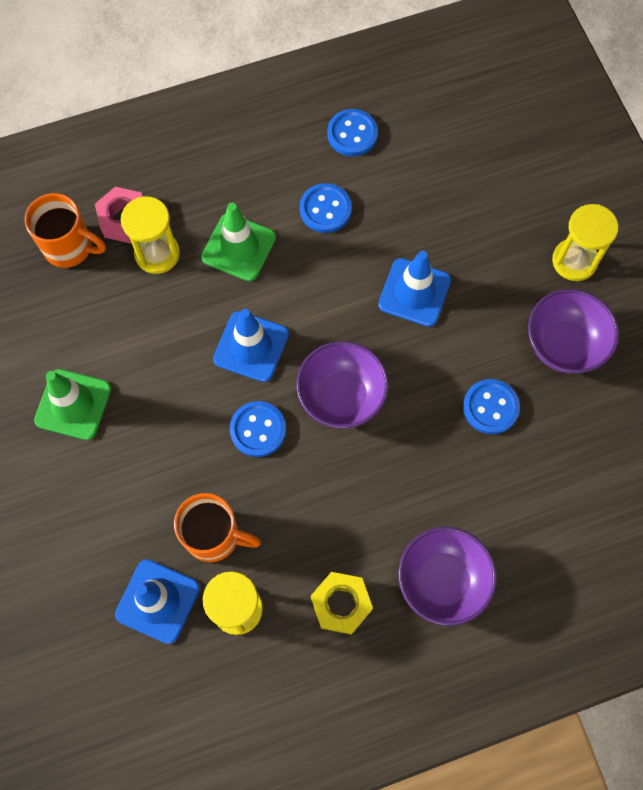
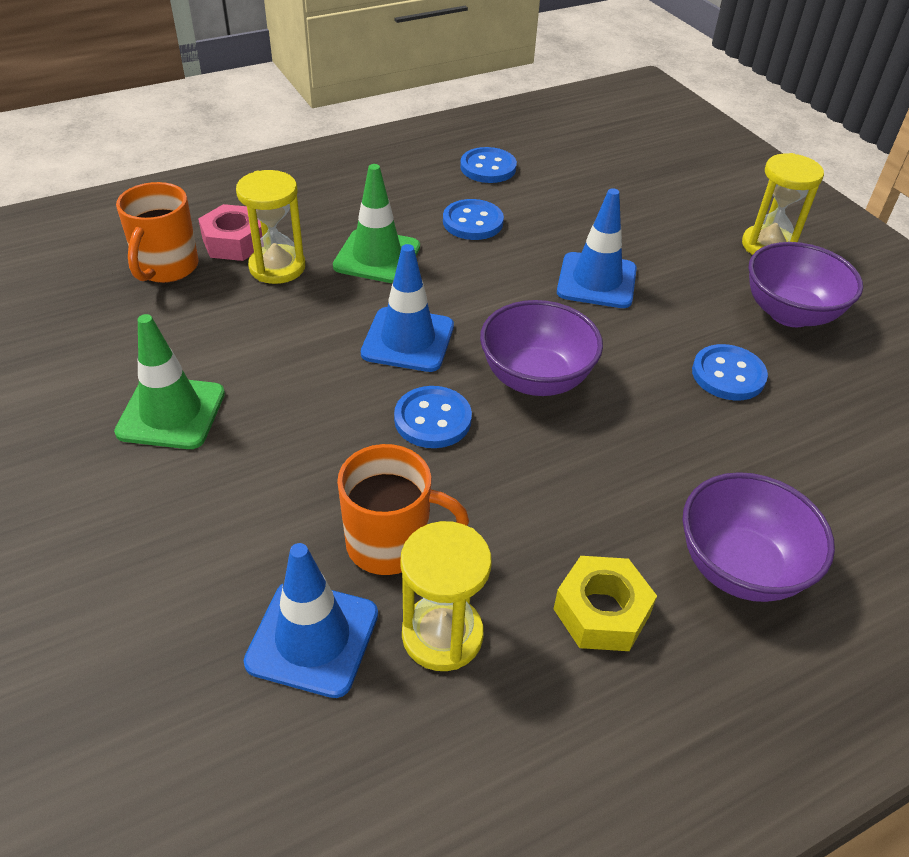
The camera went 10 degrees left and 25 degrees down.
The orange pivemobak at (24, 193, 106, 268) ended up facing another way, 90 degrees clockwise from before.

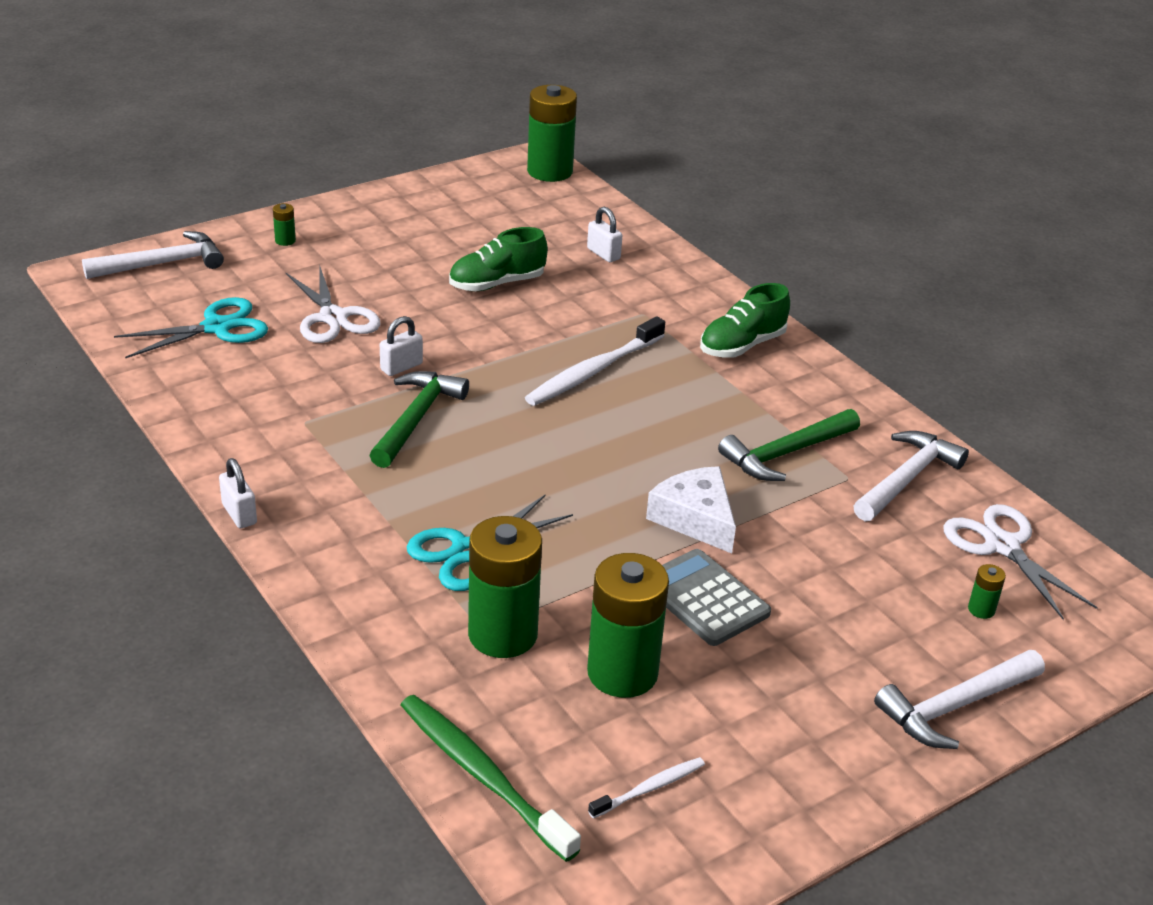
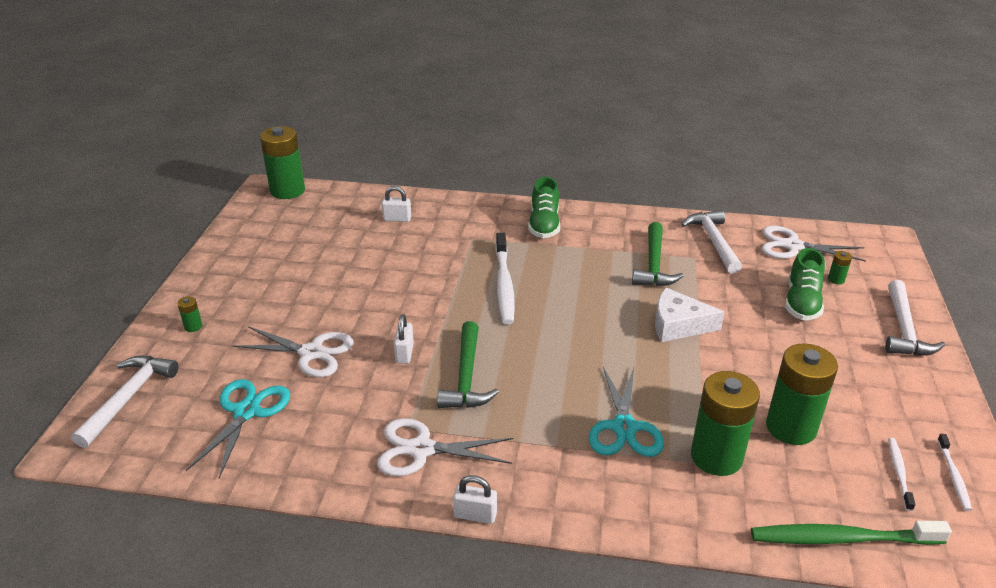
The camera went 45 degrees left and 0 degrees up.
The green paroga ended up elsewhere, having gone from (449, 227, 548, 291) to (785, 248, 825, 320).
The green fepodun at (369, 371, 469, 468) ended up facing another way, 150 degrees counterclockwise from before.
The second view lost the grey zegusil at (662, 549, 771, 646).
The second view gained the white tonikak at (377, 418, 513, 476).
The second view gained the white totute at (937, 434, 972, 511).

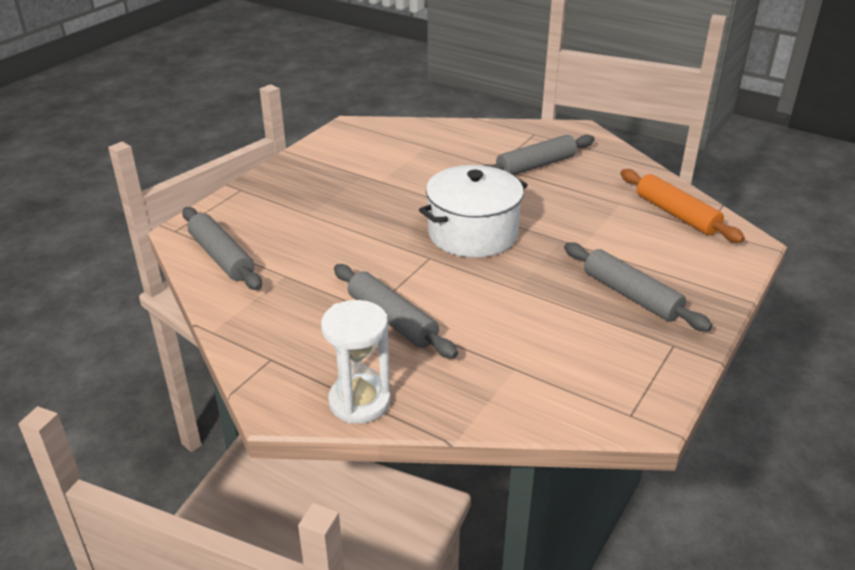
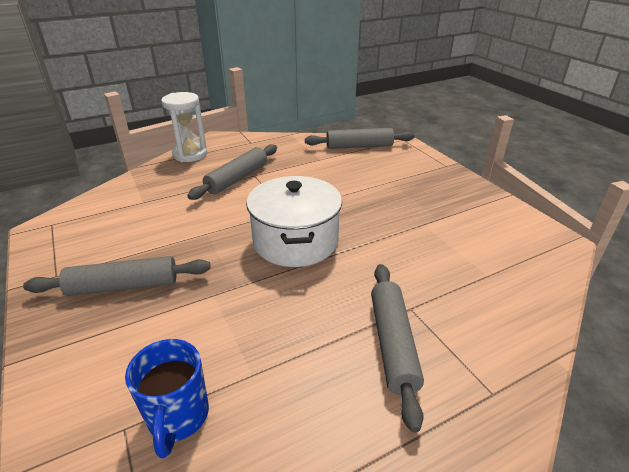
The camera went 120 degrees right and 0 degrees up.
Where the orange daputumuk stood at (620, 169, 745, 243), the blue pivemobak came to stand at (125, 339, 209, 459).
The grey daputumuk at (334, 264, 458, 359) ended up facing another way, 45 degrees counterclockwise from before.

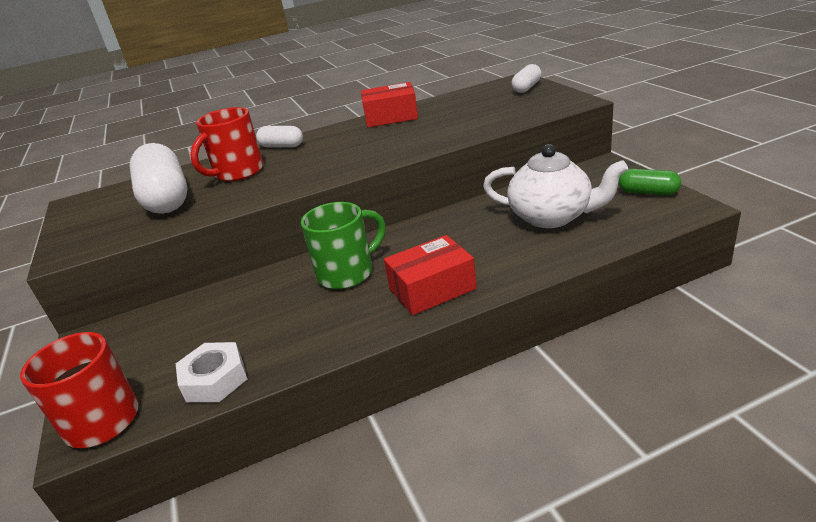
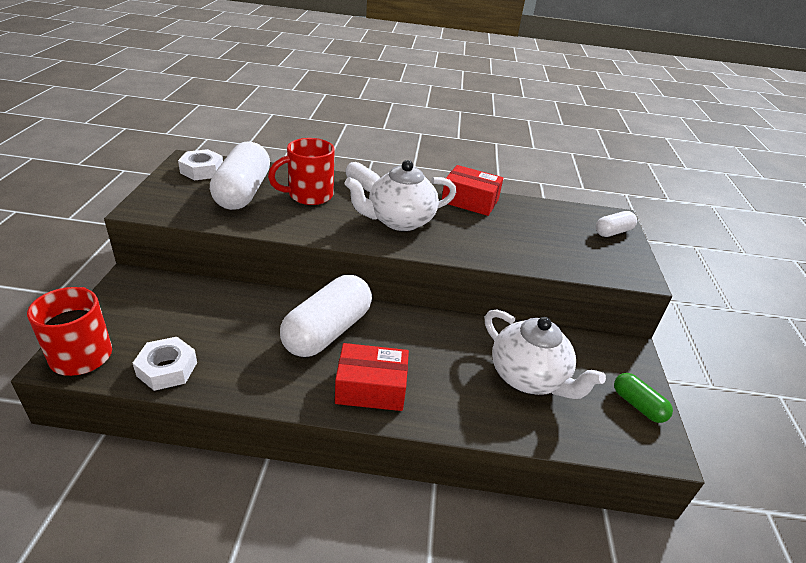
The camera went 20 degrees right and 5 degrees up.
Where the green pivemobak stood at (301, 202, 386, 289), the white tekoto came to stand at (280, 275, 372, 357).
The second view gained the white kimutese at (178, 149, 223, 180).
The second view gained the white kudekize at (344, 160, 456, 231).

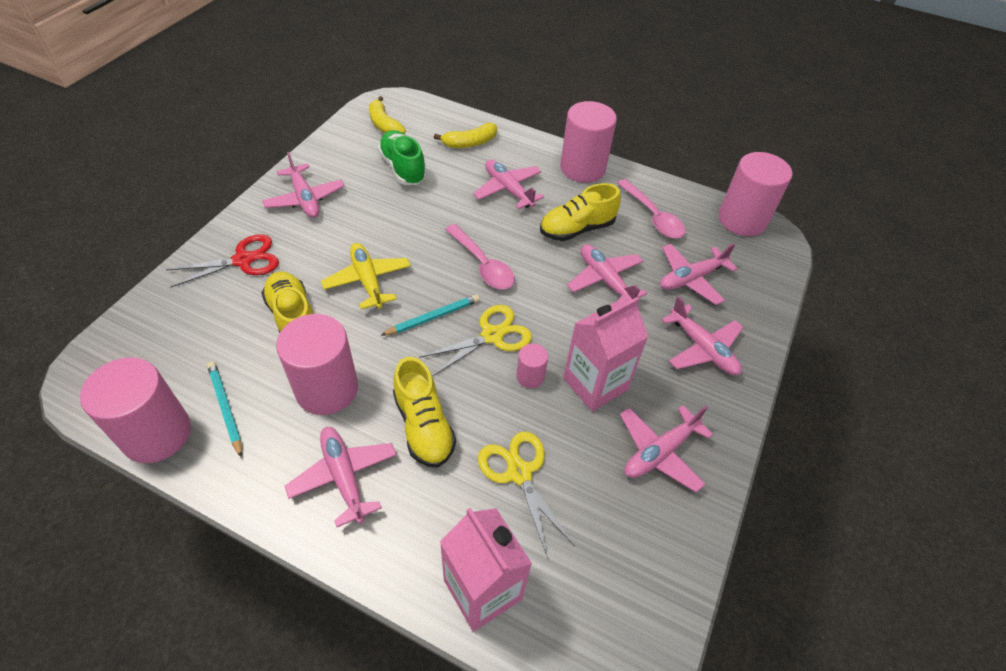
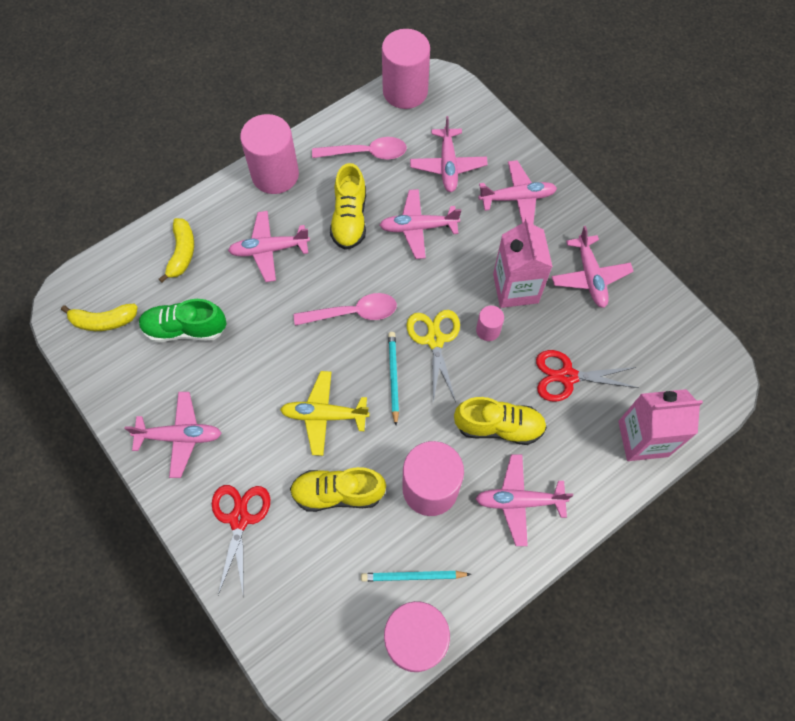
The camera went 60 degrees left and 15 degrees up.
What was the yellow tonikak at (478, 431, 575, 558) turned into the red tonikak at (536, 350, 639, 402).

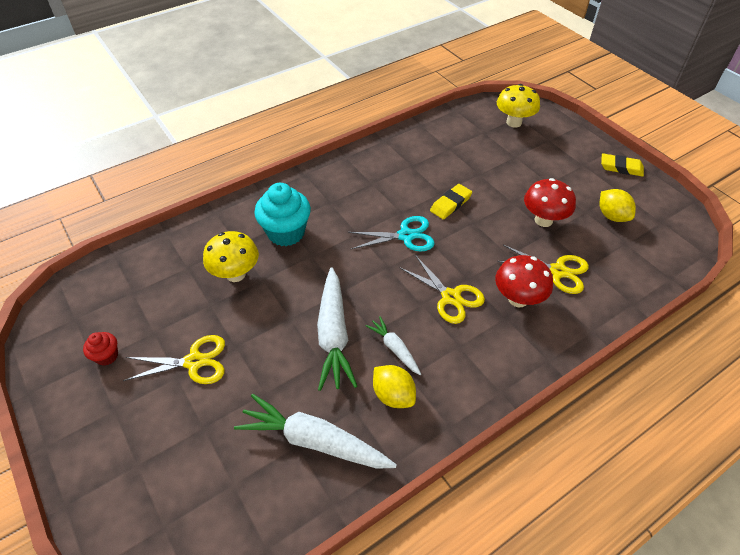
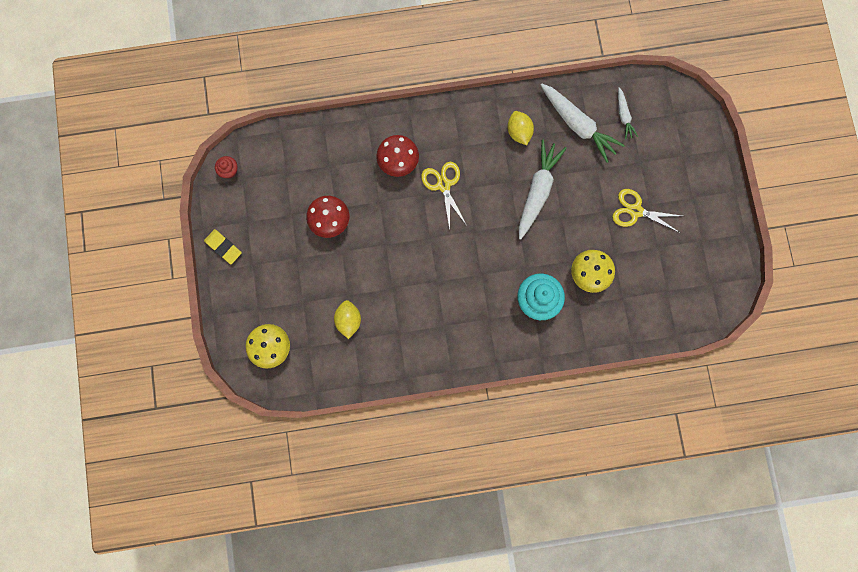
The camera went 155 degrees left and 30 degrees up.
The second view lost the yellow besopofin at (430, 184, 472, 219).
The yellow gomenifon ended up elsewhere, having gone from (599, 189, 636, 222) to (334, 300, 361, 339).
The second view lost the turquoise tonikak at (348, 216, 435, 252).
The second view lost the yellow tonikak at (497, 245, 589, 294).
The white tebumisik ended up elsewhere, having gone from (365, 316, 421, 375) to (618, 87, 638, 140).
The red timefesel ended up elsewhere, having gone from (83, 332, 118, 366) to (215, 156, 237, 178).

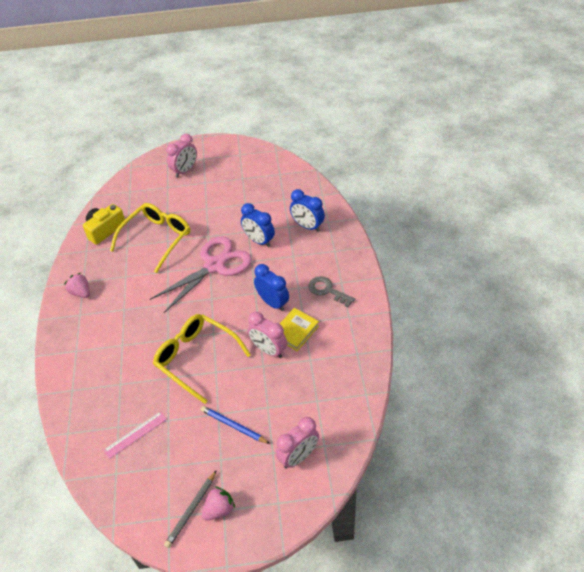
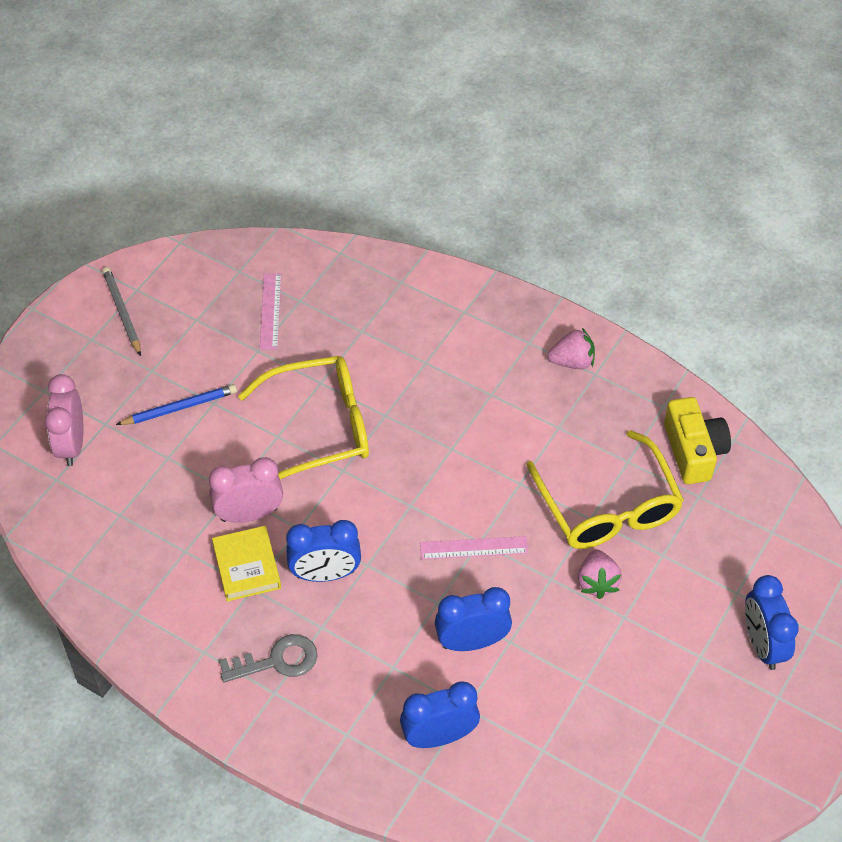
The camera went 125 degrees right and 5 degrees up.
What was the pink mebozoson at (166, 134, 197, 178) turned into the blue mebozoson at (745, 575, 799, 670).
Where the pink tonikak stood at (150, 236, 252, 313), the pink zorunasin came to stand at (420, 536, 528, 560).
The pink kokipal ended up elsewhere, having gone from (202, 486, 235, 521) to (578, 550, 622, 599).

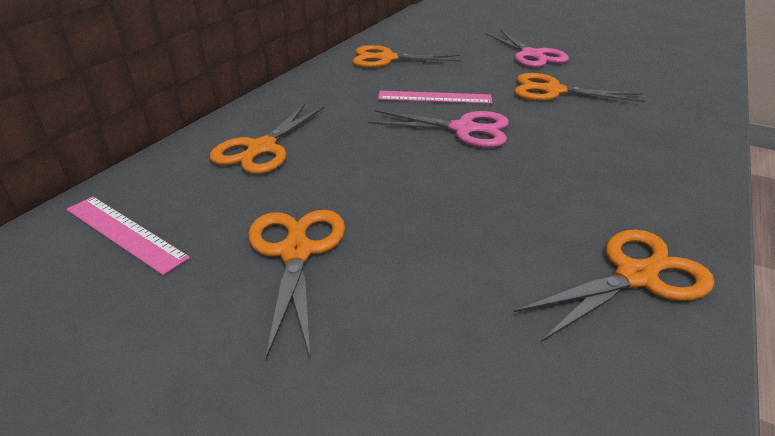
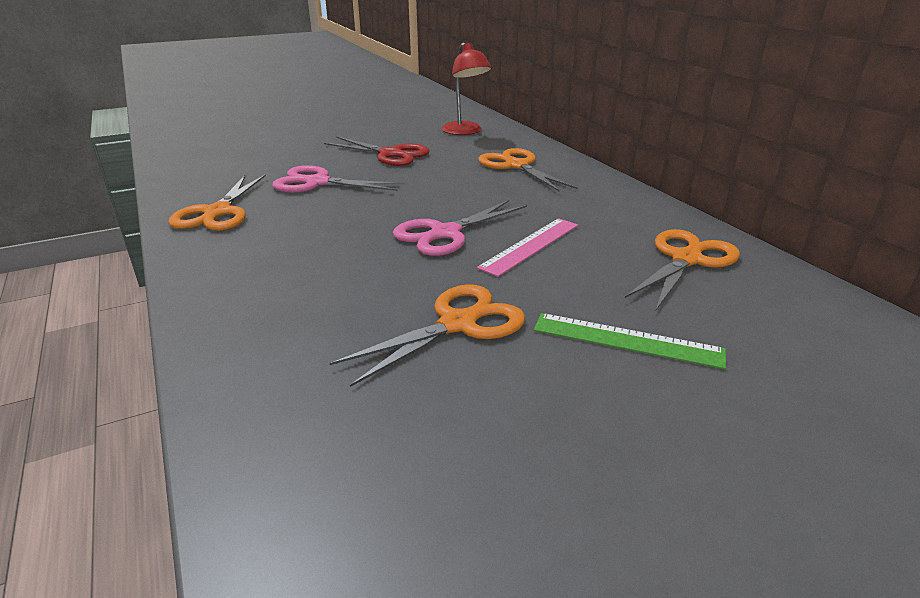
The camera went 125 degrees right and 5 degrees down.
The pink tonikak ended up elsewhere, having gone from (486, 30, 569, 68) to (272, 165, 404, 192).
Where the pink zorunasin stood at (66, 196, 190, 275), the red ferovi came to stand at (442, 43, 492, 135).
What was the orange tonikak at (248, 210, 345, 359) turned into the red tonikak at (324, 136, 430, 166).
The second view gained the green zorunasin at (534, 313, 726, 369).

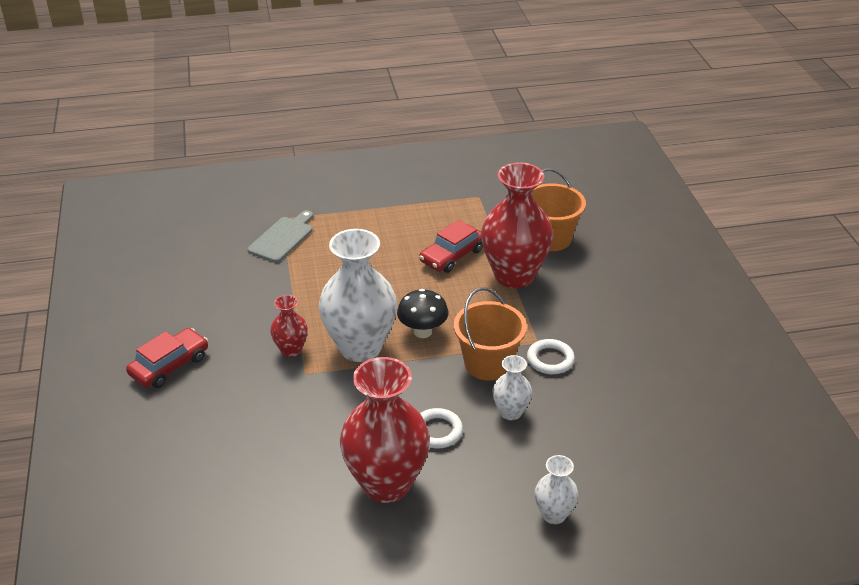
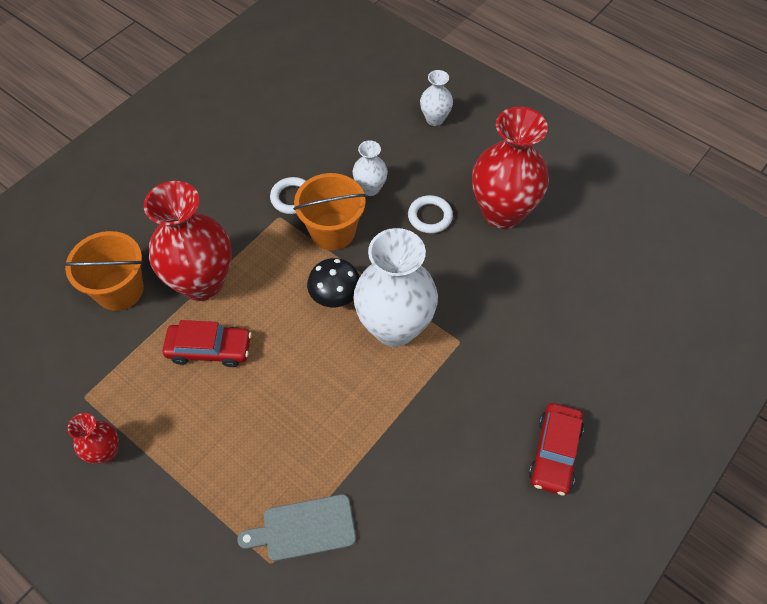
The camera went 130 degrees left and 20 degrees up.
The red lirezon ended up elsewhere, having gone from (270, 295, 308, 357) to (68, 413, 119, 464).
The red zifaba at (126, 328, 208, 388) ended up facing another way, 75 degrees counterclockwise from before.

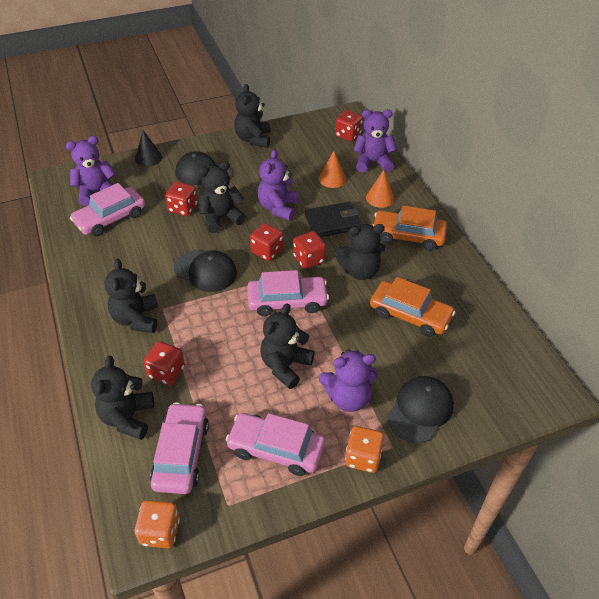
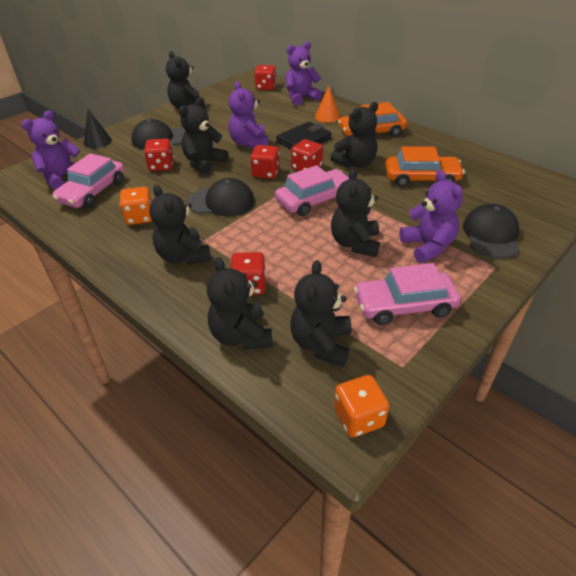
The camera went 25 degrees left and 5 degrees down.
The second view lost the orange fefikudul at (319, 151, 346, 188).
The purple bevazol at (319, 349, 378, 412) ended up facing another way, 75 degrees counterclockwise from before.
Where the pink zifaba stood at (150, 402, 209, 494), the black bevazol came to stand at (290, 260, 352, 367).
The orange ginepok ended up elsewhere, having gone from (345, 426, 384, 473) to (119, 187, 152, 225).

